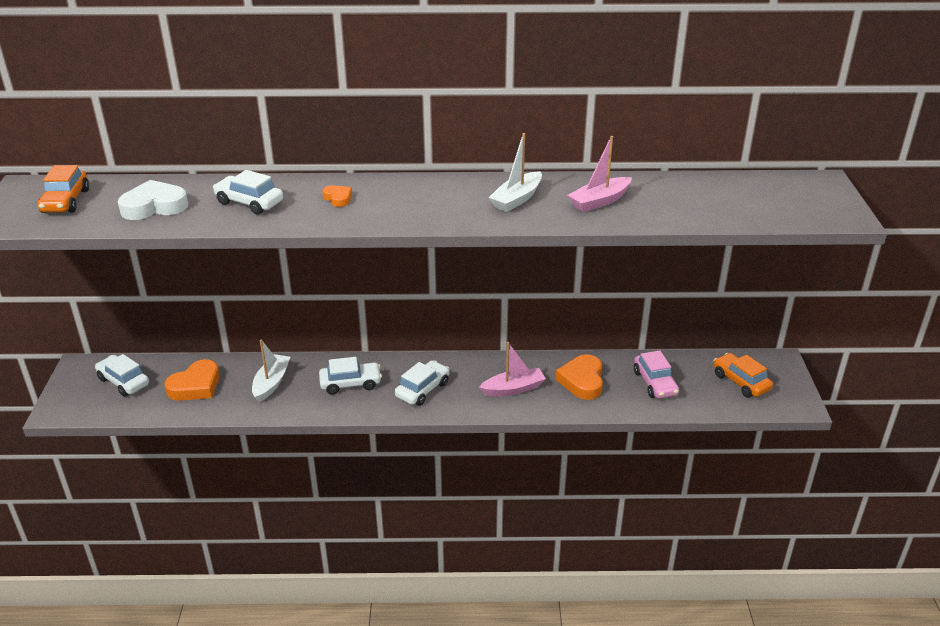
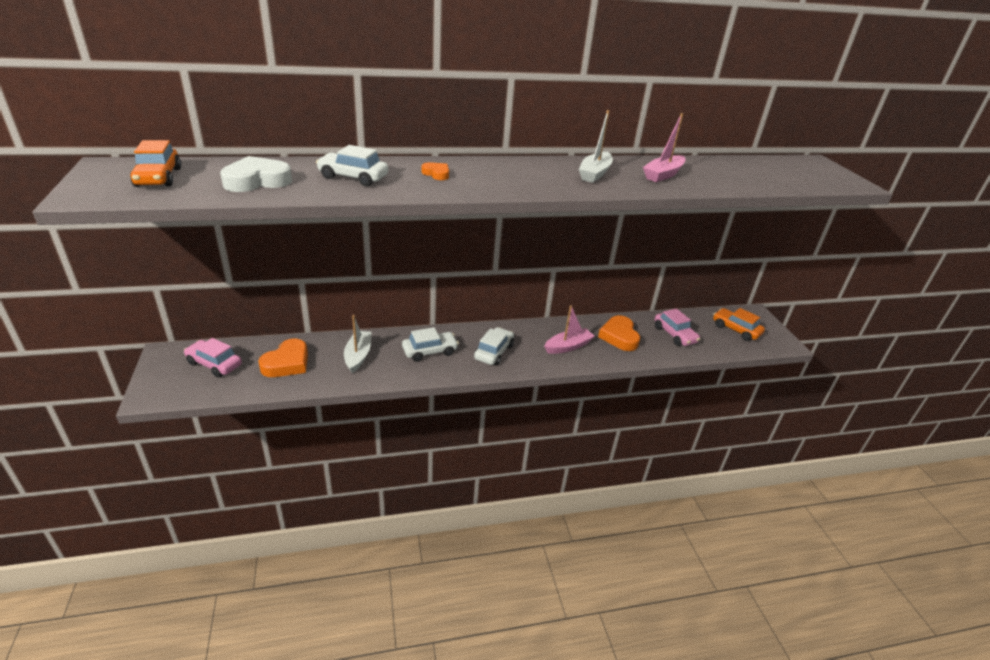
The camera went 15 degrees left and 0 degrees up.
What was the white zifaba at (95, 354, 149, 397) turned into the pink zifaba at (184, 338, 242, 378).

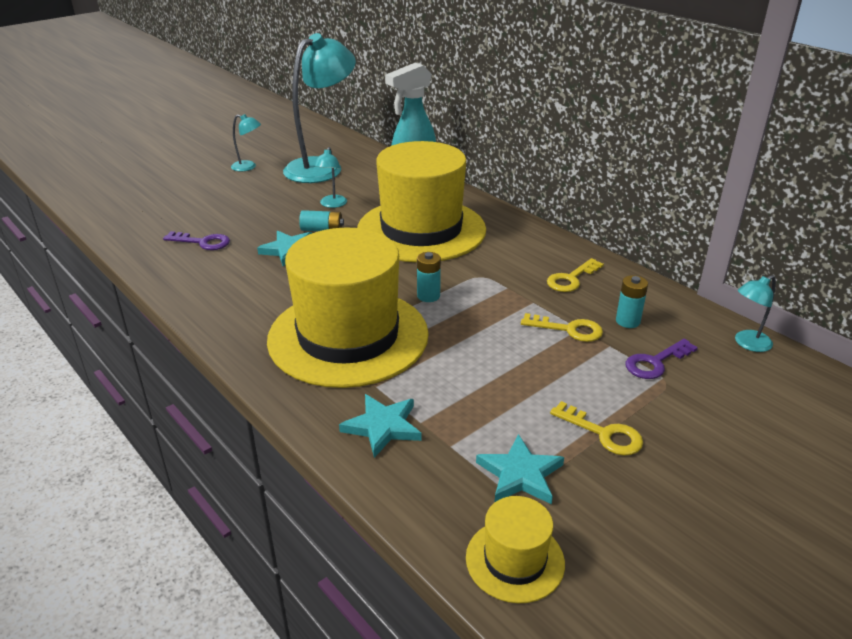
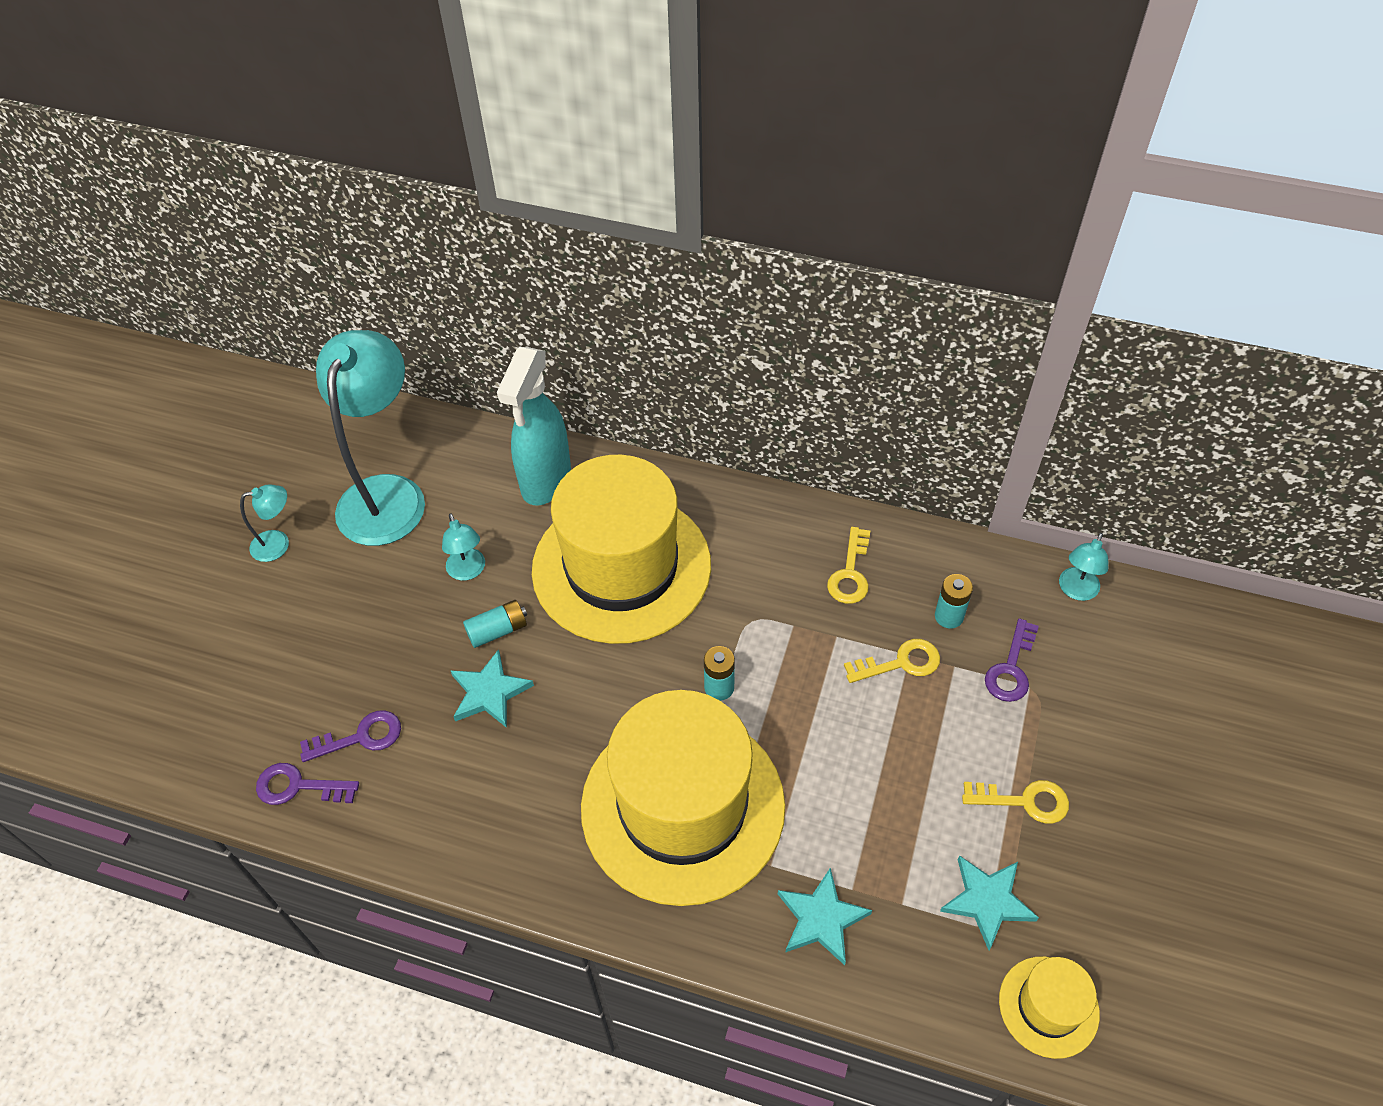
The camera went 30 degrees left and 20 degrees up.
The second view gained the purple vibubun at (256, 763, 359, 805).

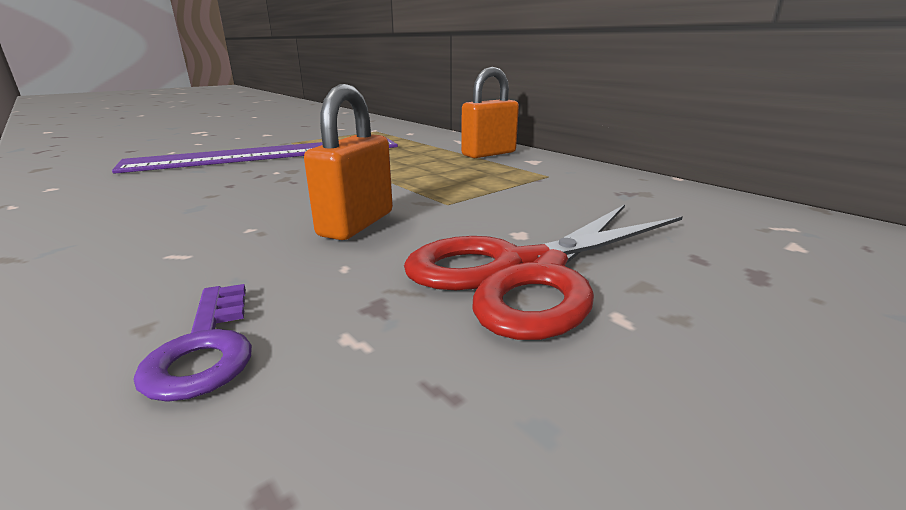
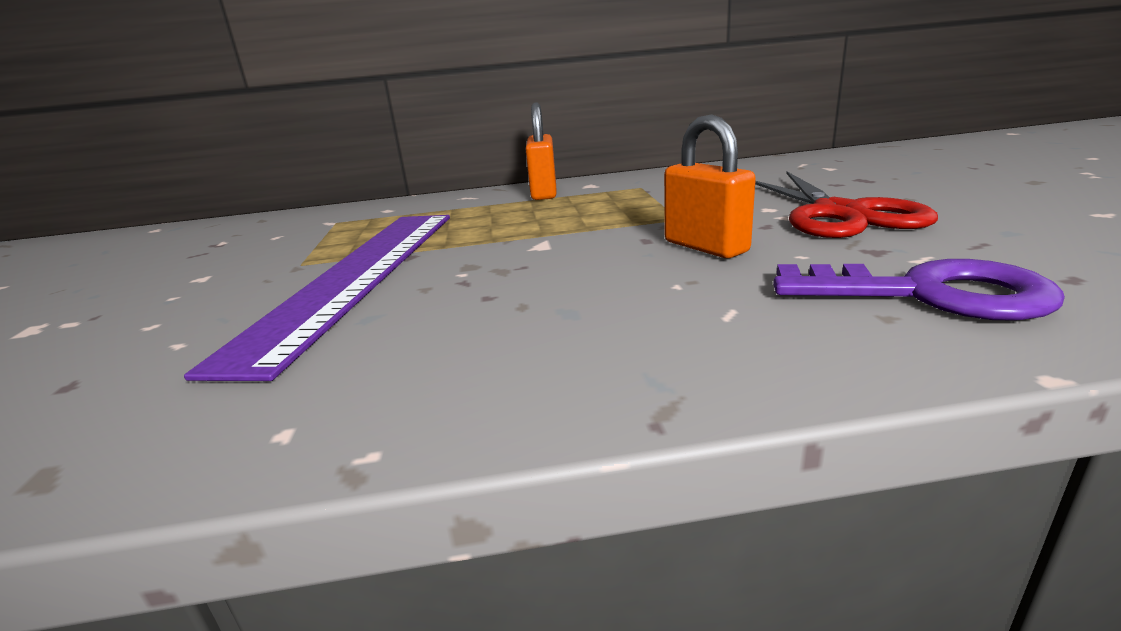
The camera went 55 degrees left and 0 degrees up.
The size of the purple vibubun at (133, 284, 252, 402) changed by a factor of 1.75.

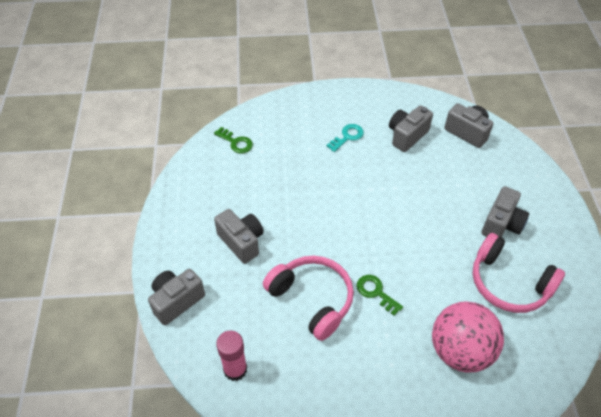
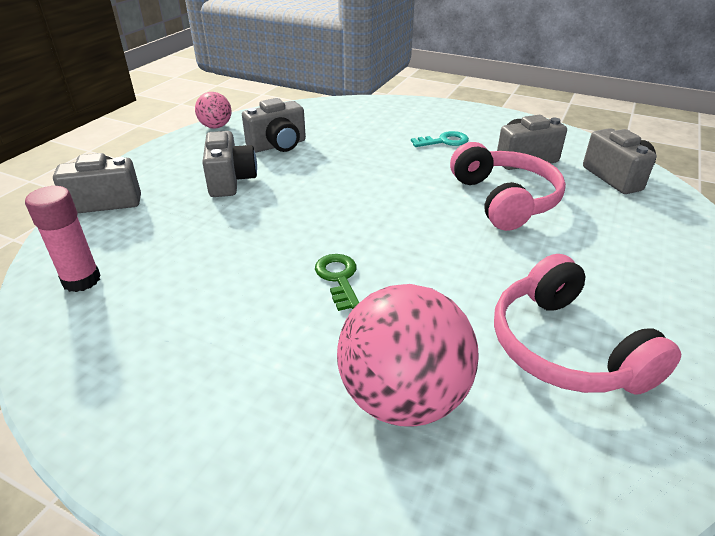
The camera went 30 degrees right and 15 degrees down.
The second view lost the green vibubun at (214, 127, 253, 154).
The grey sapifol ended up elsewhere, having gone from (481, 186, 529, 237) to (242, 98, 306, 152).
The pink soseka ended up elsewhere, having gone from (263, 256, 354, 341) to (450, 142, 566, 231).
The second view gained the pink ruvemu at (195, 92, 231, 129).

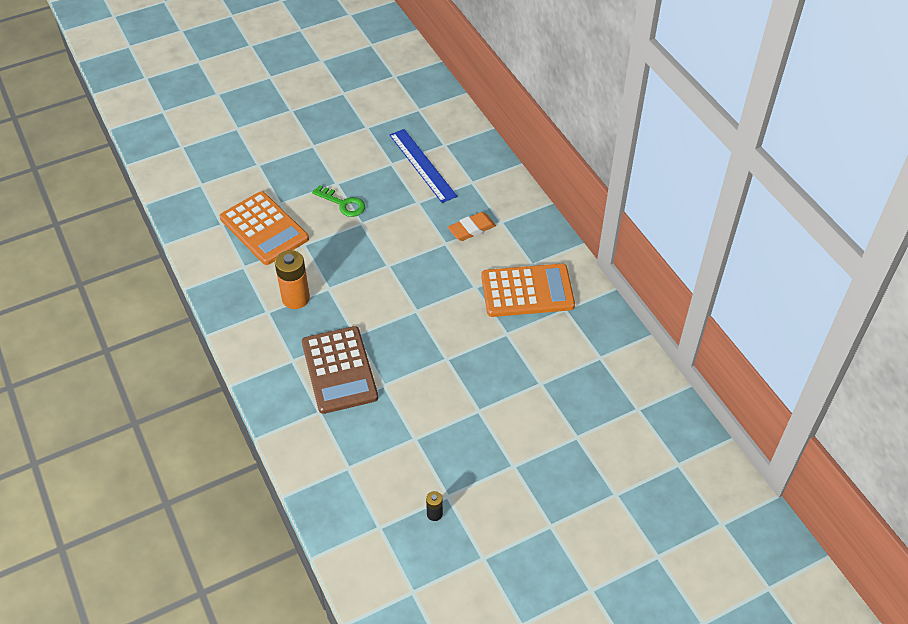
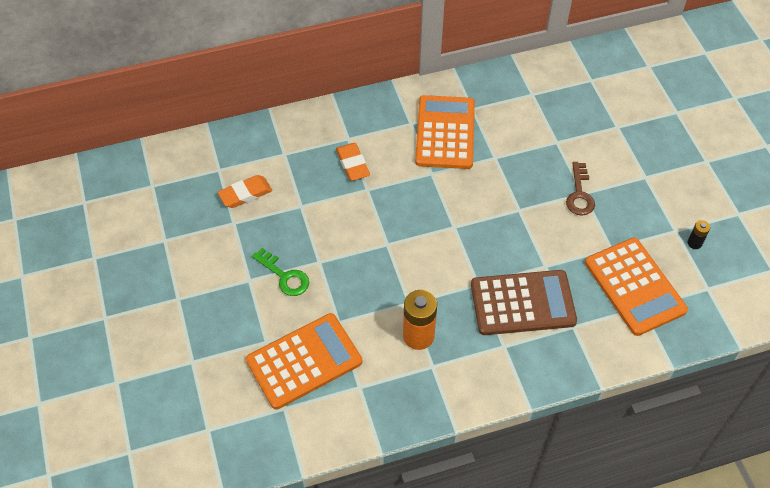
The camera went 80 degrees left and 5 degrees up.
Where the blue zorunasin stood at (390, 129, 457, 203), the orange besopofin came to stand at (218, 175, 272, 208).
The green vibubun at (312, 185, 365, 217) ended up facing another way, 90 degrees clockwise from before.
The second view gained the brown vibubun at (566, 162, 595, 215).
The second view gained the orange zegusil at (585, 238, 688, 336).

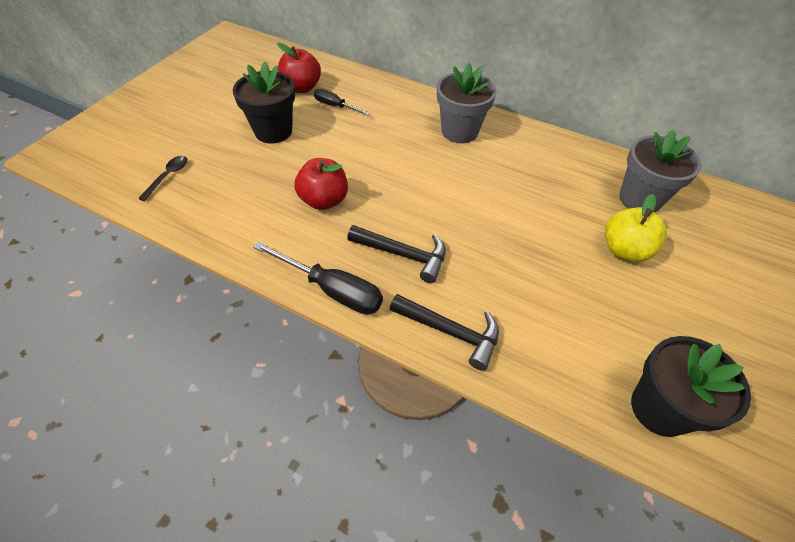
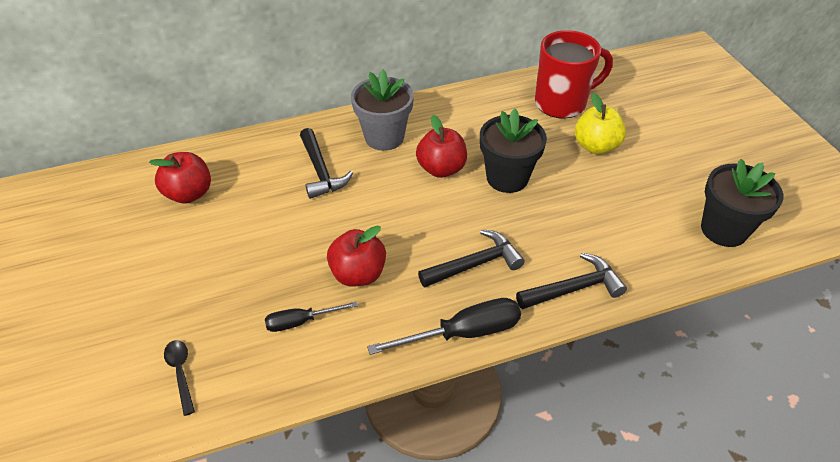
The camera went 45 degrees left and 5 degrees down.
The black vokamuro ended up elsewhere, having gone from (233, 62, 295, 143) to (480, 109, 547, 193).
The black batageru ended up elsewhere, having gone from (314, 88, 370, 115) to (265, 301, 358, 332).
Where the grey vokamuro stood at (619, 130, 702, 213), the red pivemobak came to stand at (535, 30, 613, 119).
The second view gained the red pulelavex at (416, 115, 467, 178).
The second view gained the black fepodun at (300, 128, 353, 199).

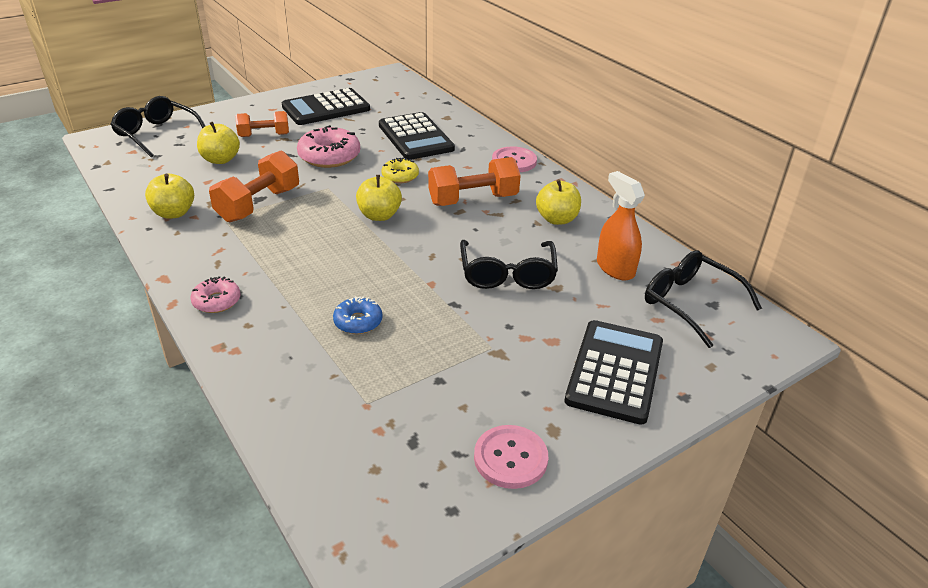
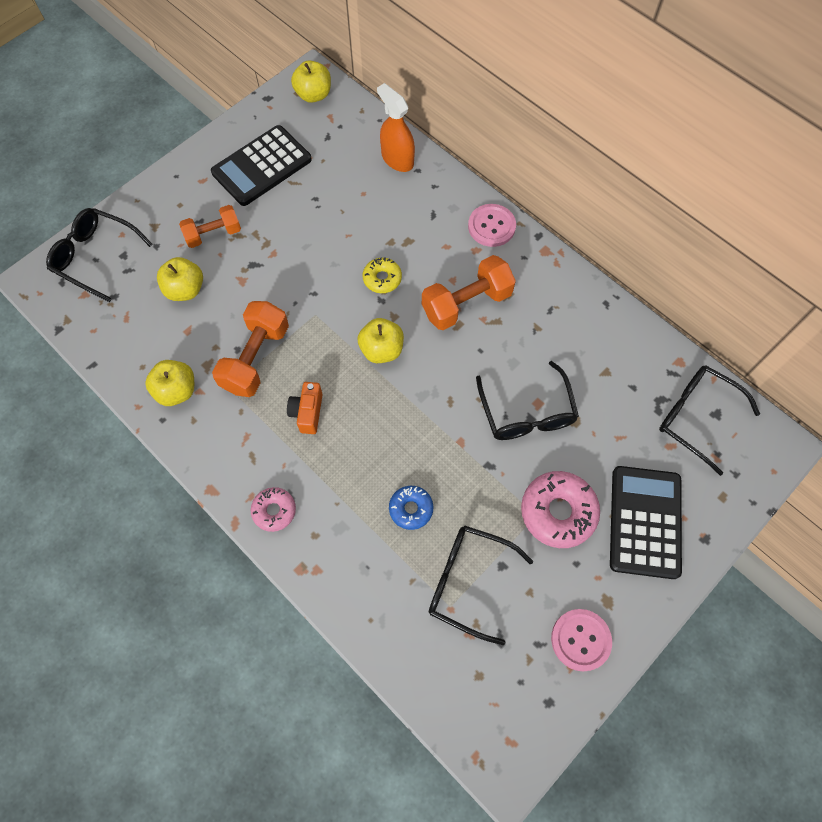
The camera went 10 degrees left and 30 degrees up.
The second view lost the black zegusil at (379, 112, 455, 160).
The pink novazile ended up elsewhere, having gone from (297, 125, 360, 168) to (521, 471, 600, 548).
The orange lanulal ended up elsewhere, having gone from (597, 171, 645, 280) to (377, 83, 415, 172).
The yellow pulelavex ended up elsewhere, having gone from (536, 179, 581, 225) to (291, 61, 331, 103).
The second view gained the orange sapifol at (287, 382, 323, 434).
The second view gained the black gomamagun at (429, 525, 533, 645).

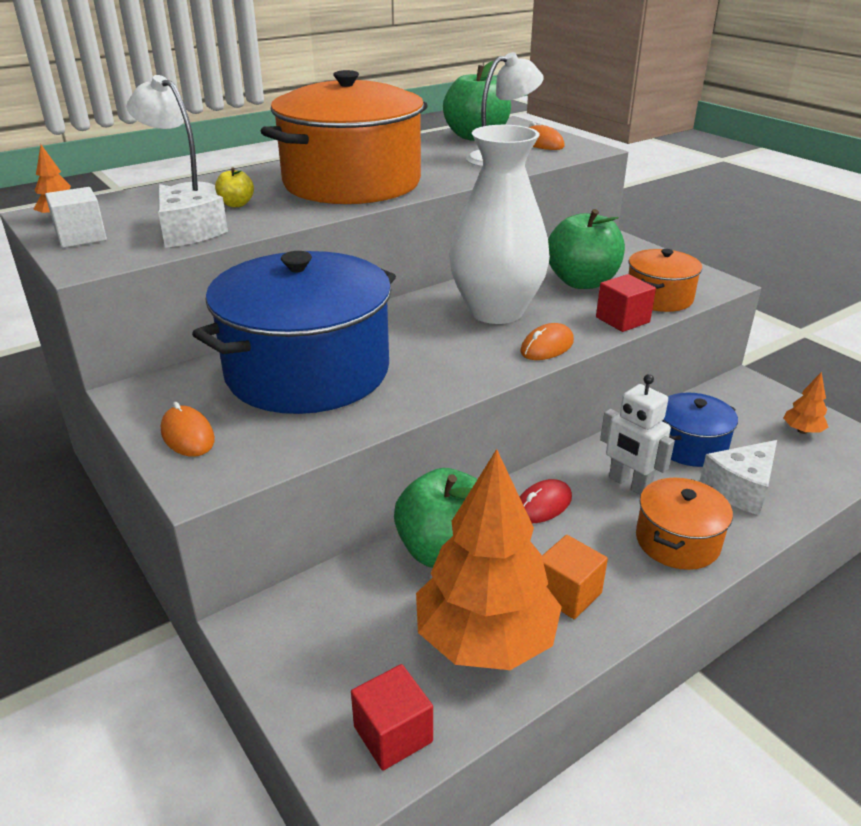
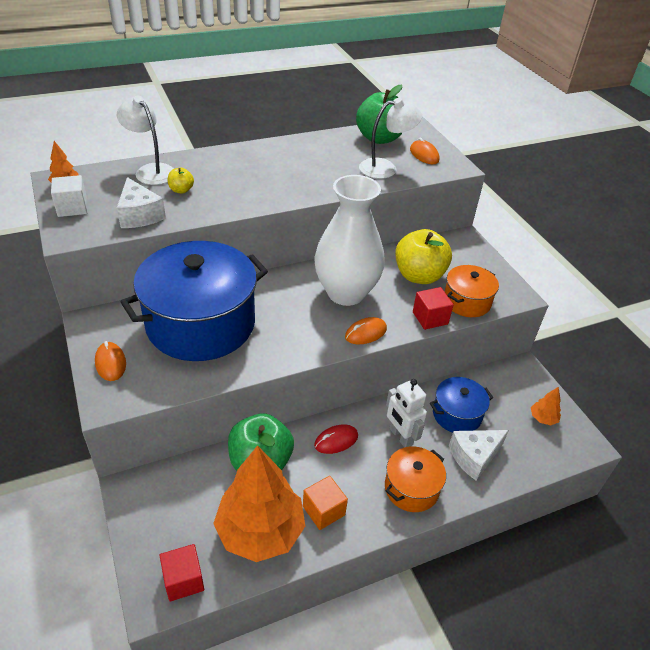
The camera went 10 degrees right and 10 degrees up.
The second view lost the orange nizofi at (261, 70, 428, 204).
What was the green pulelavex at (548, 209, 625, 289) turned into the yellow pulelavex at (395, 229, 452, 284).

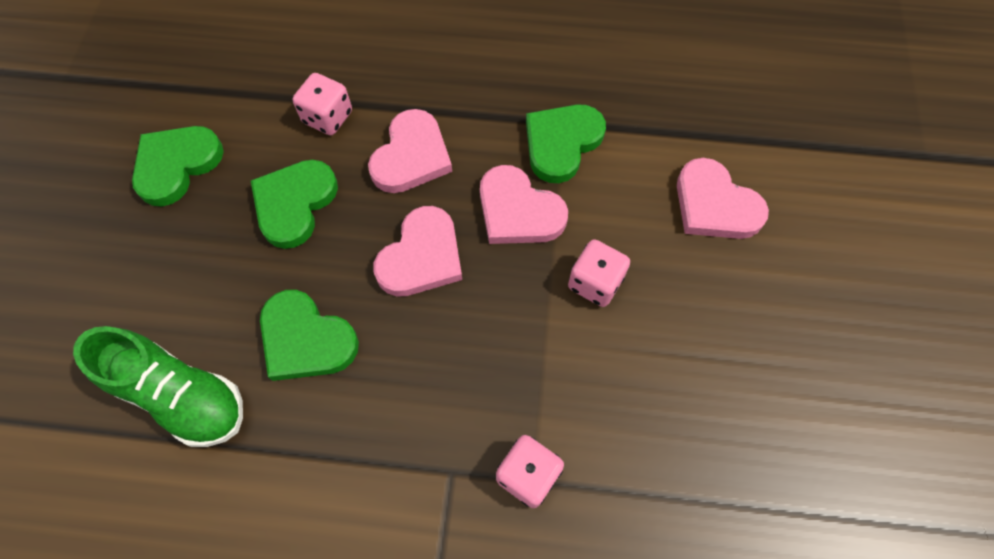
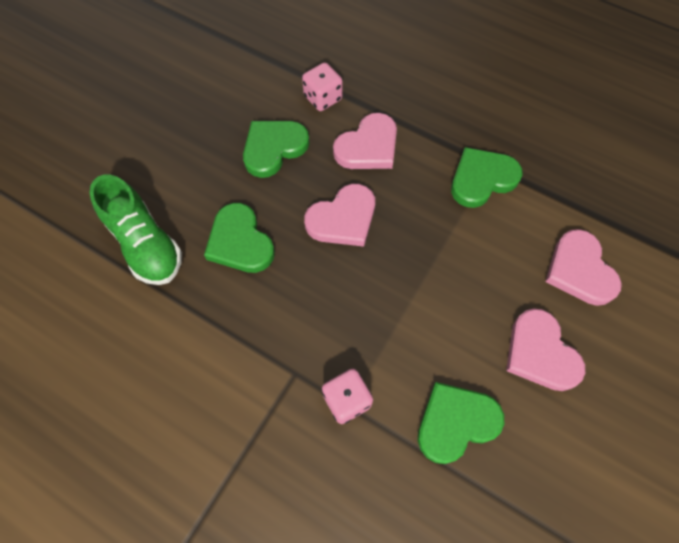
The camera went 25 degrees right and 0 degrees up.
The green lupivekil ended up elsewhere, having gone from (132, 126, 224, 206) to (418, 382, 504, 464).
The pink lupivekil ended up elsewhere, having gone from (480, 165, 568, 244) to (506, 308, 585, 391).
The second view lost the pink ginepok at (568, 239, 630, 307).

